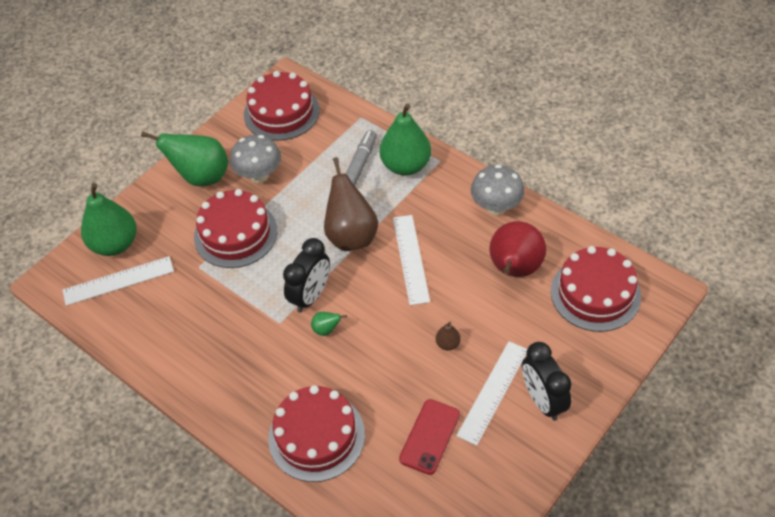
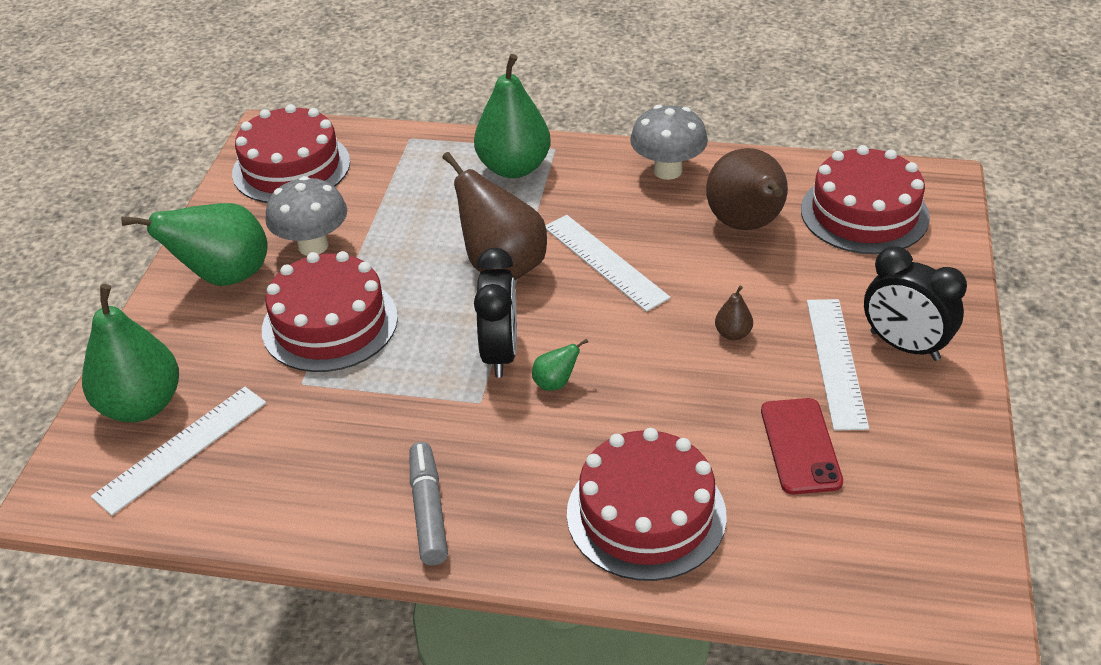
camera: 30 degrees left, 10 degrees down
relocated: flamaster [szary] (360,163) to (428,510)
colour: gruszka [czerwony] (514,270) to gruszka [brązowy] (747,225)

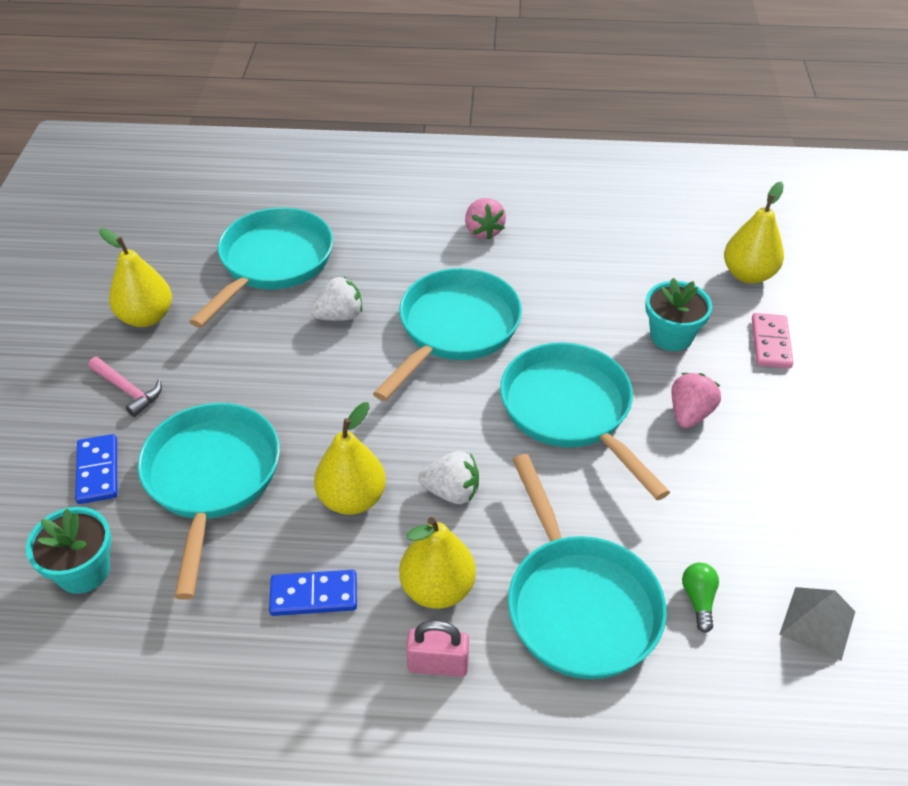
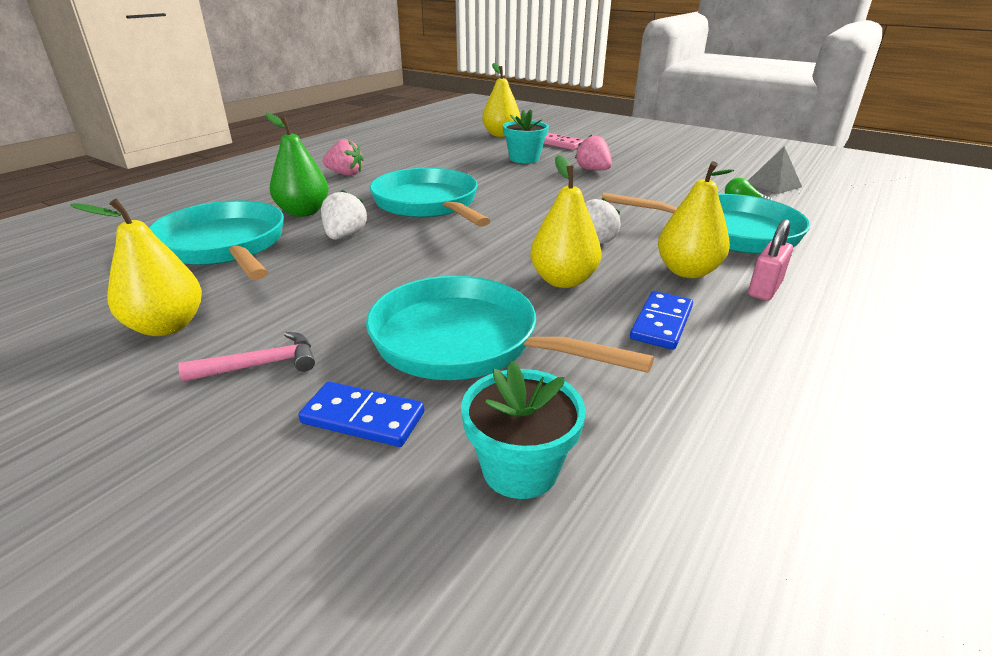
camera: 60 degrees left, 15 degrees down
missing: patelnia [turkusowy] (570,411)
appeared: gruszka [zielony] (303,212)

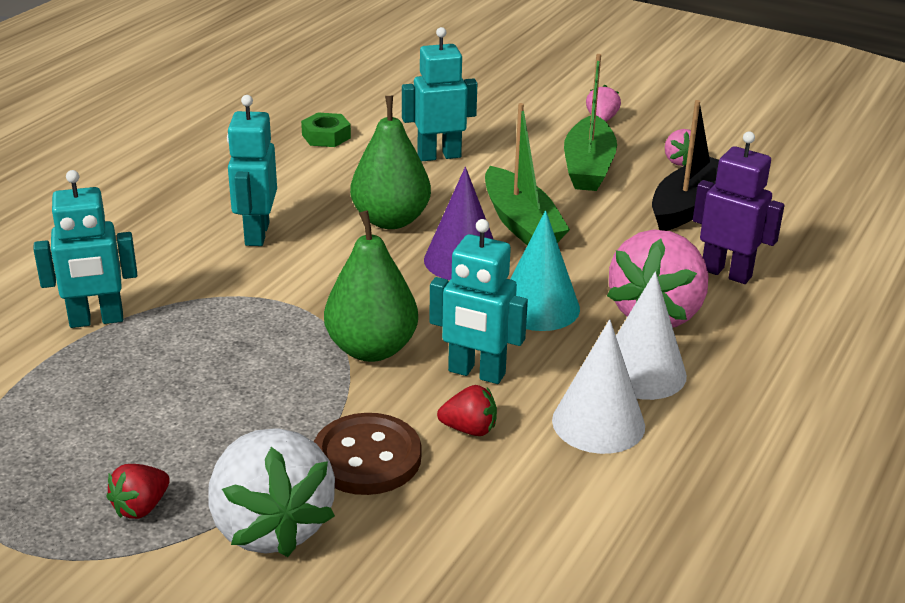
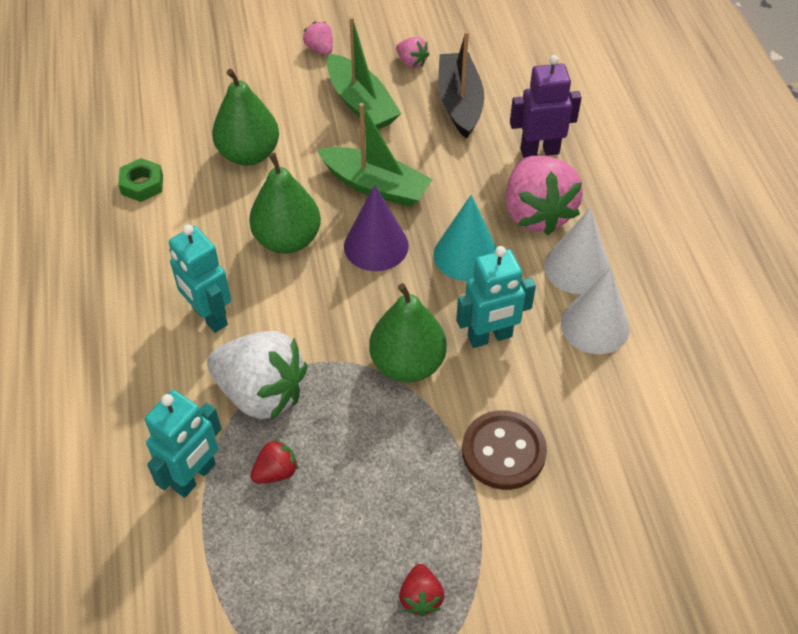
camera: 40 degrees left, 20 degrees up
relocated: truskawka [czerwony] (469,429) to (276,472); truskawka [biały] (271,526) to (261,393)
exchanged: robot [turkusowy] (439,156) to gruszka [zielony] (249,154)

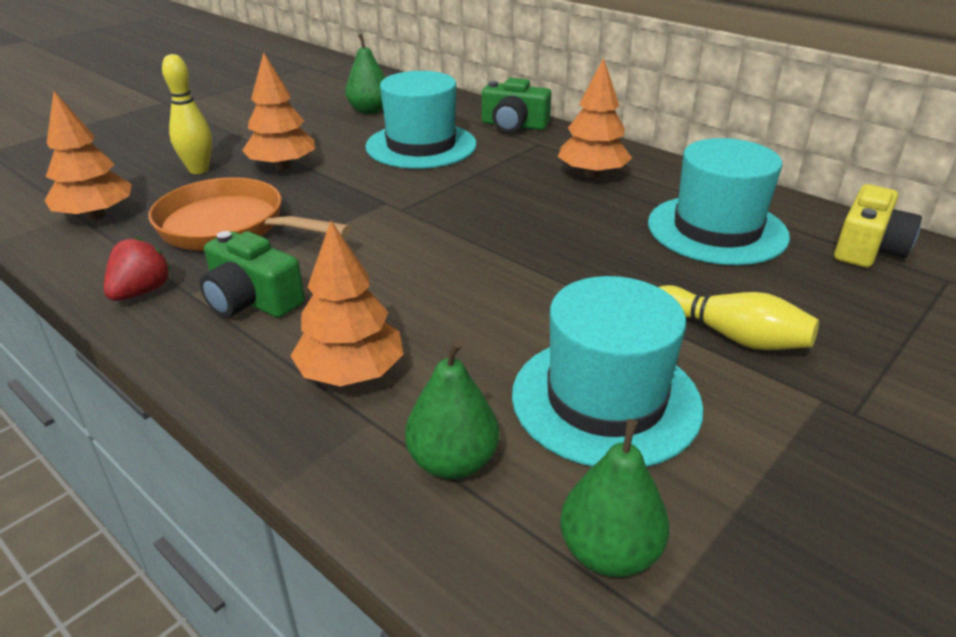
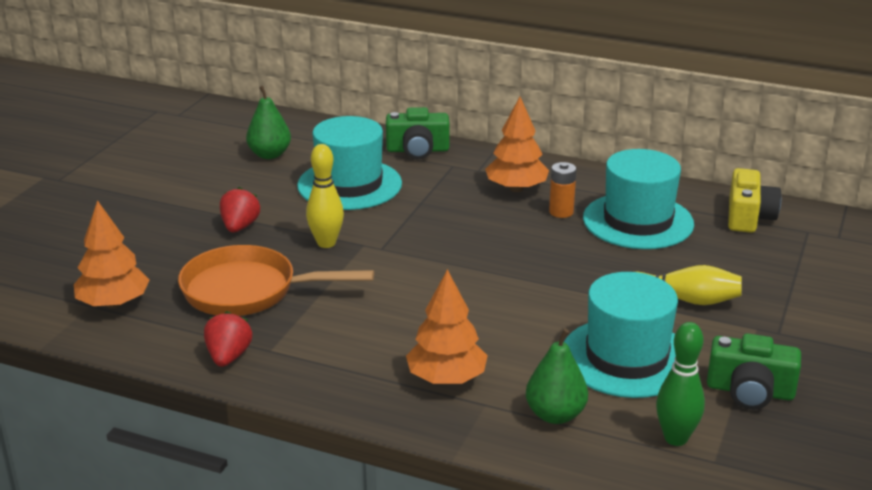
camera: 20 degrees left, 5 degrees down
appeared: bateria [pomarańczowy] (561,212)
relocated: kręgiel [żółty] (199,170) to (326,243); aparat fotograficzny [zielony] (252,300) to (750,391)
exchanged: drzewko [pomarańczowy] (282,166) to truskawka [czerwony] (240,227); gruszka [zielony] (609,552) to kręgiel [zielony] (676,438)

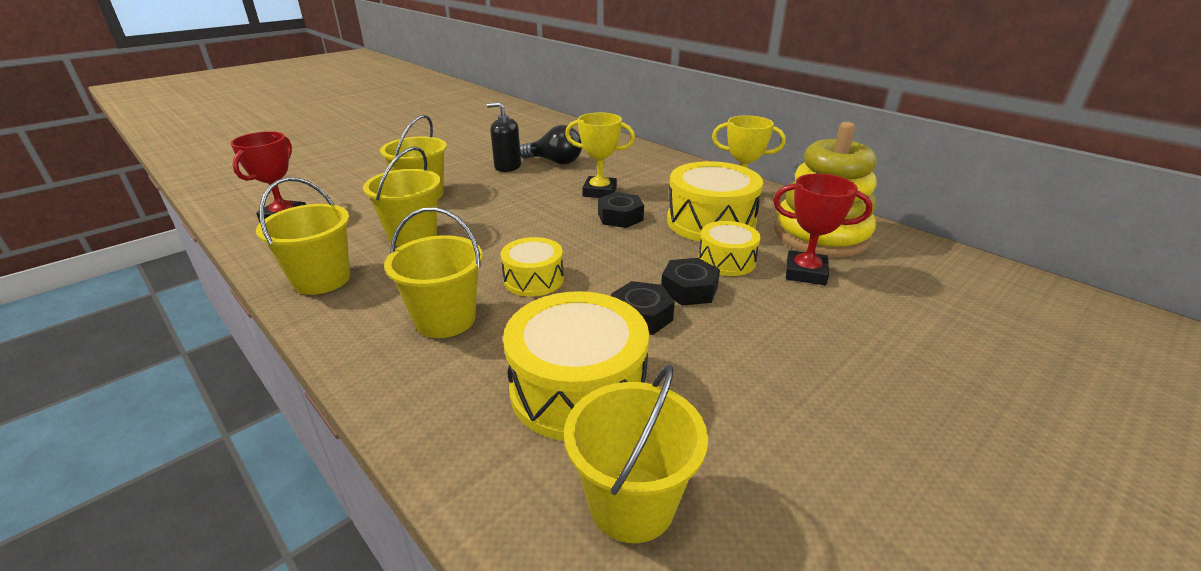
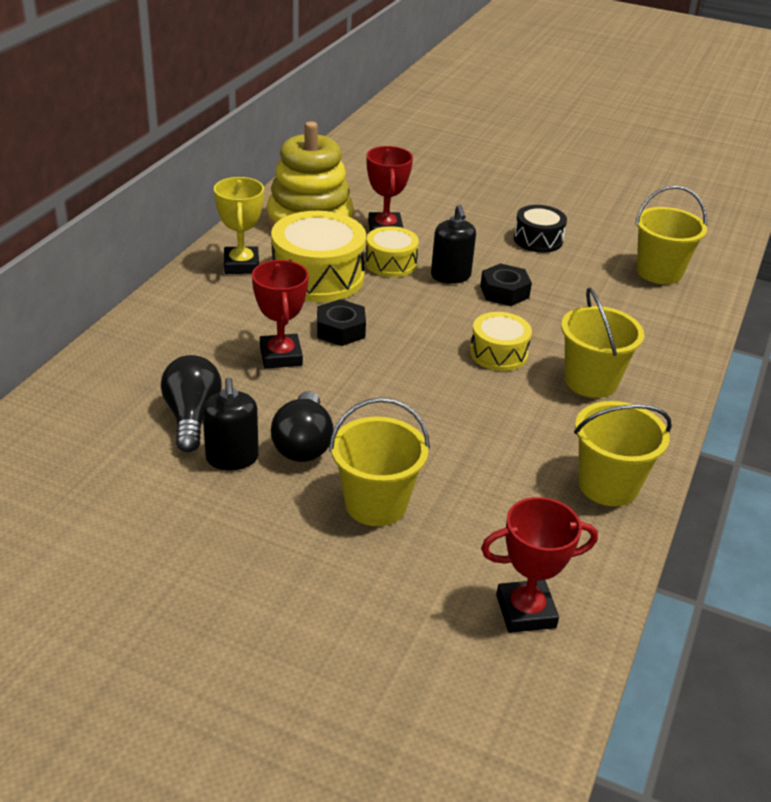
camera: 115 degrees left, 5 degrees up
missing: wiadro [żółty] (413,235); bęben [żółty] (578,389)
appeared: bęben [czarny] (538,240); żarówka [czarny] (303,444)
exchanged: nakrętka [czarny] (689,289) to dozownik mydła [czarny] (450,276)
colour: puchar [żółty] (599,192) to puchar [czerwony] (281,356)

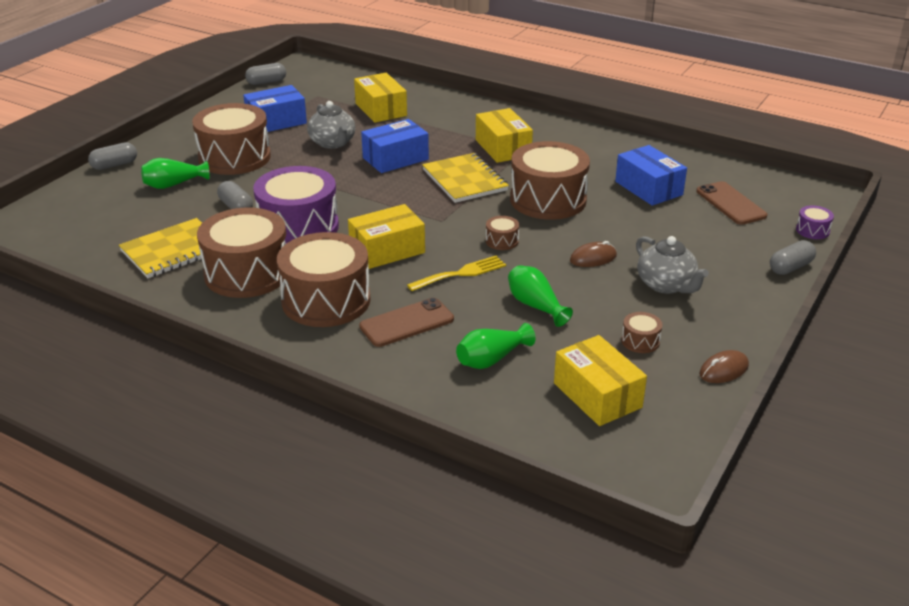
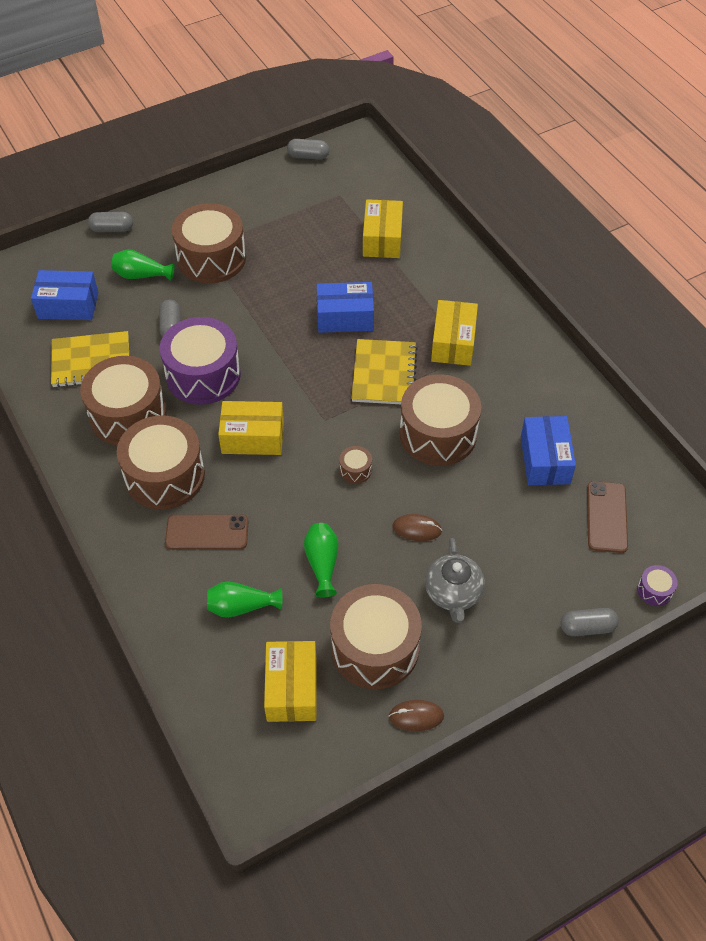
camera: 30 degrees right, 20 degrees up
missing: imbryk [szary] (332,143); widelec [żółty] (461,273)
relocated: pudełko [niebieski] (276,121) to (68,305)
size: bęben [brązowy] (640,341) = (375,648) x2.45

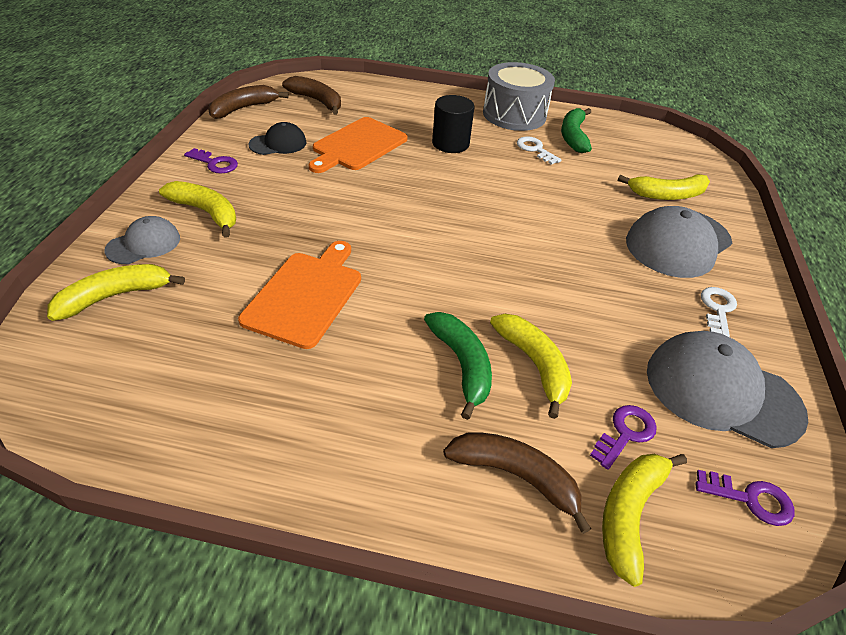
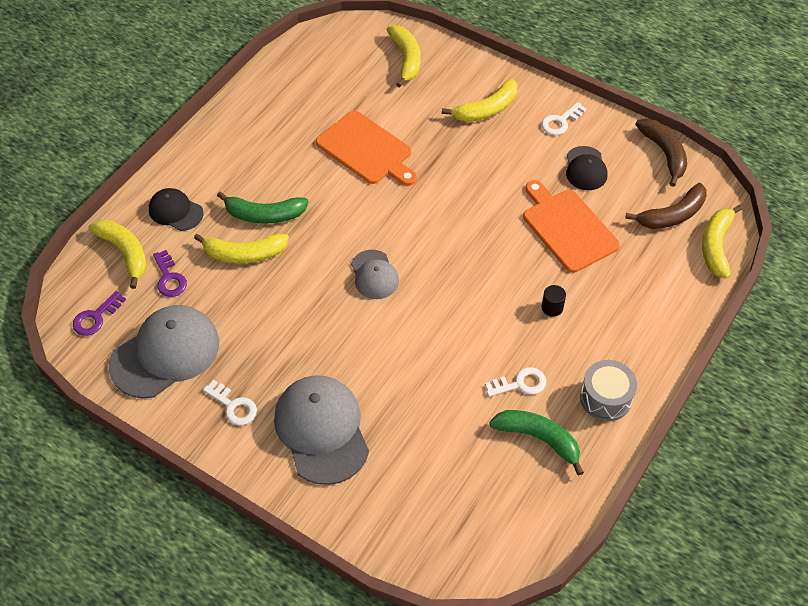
camera: 115 degrees right, 10 degrees up
relocated: banan [żółty] (667,195) to (716,246); czapka [szary] (144,244) to (374,275)
exchanged: banan [brązowy] (515,476) to czapka [czarny] (175,211)
colour: klucz [fioletowy] (215,163) to klucz [biały] (561,121)
size: bęben [szary] (514,114) = (605,398) x0.63; walec [czarny] (450,144) = (552,307) x0.52

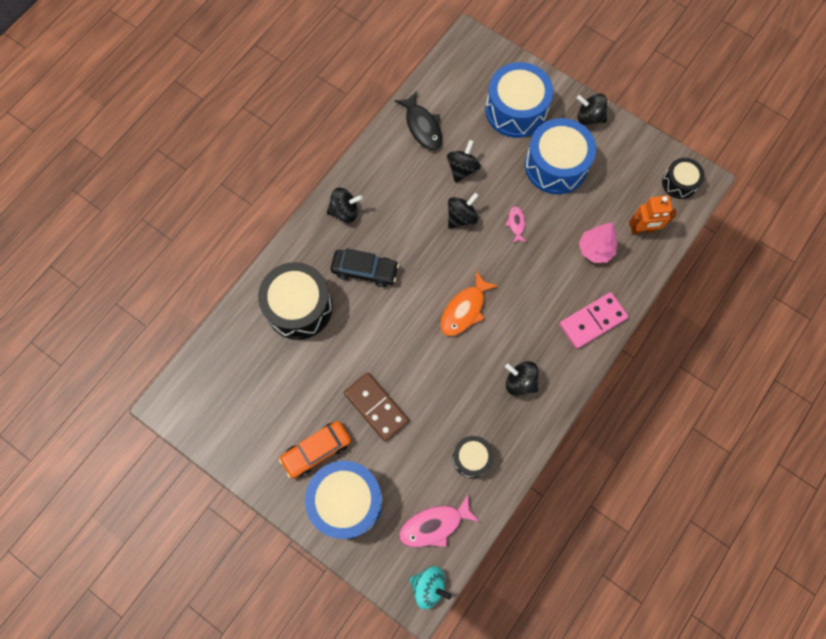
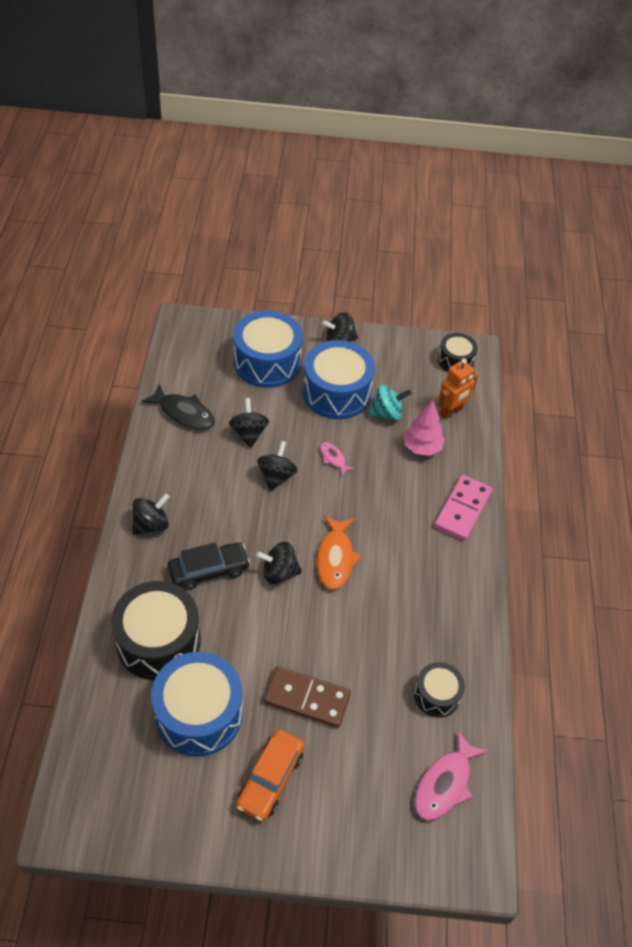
camera: 35 degrees left, 20 degrees down
relocated: bączek [czarny] (520,382) to (279,572); bęben [niebieski] (346,501) to (199,714); bączek [turkusowy] (429,586) to (387,413)

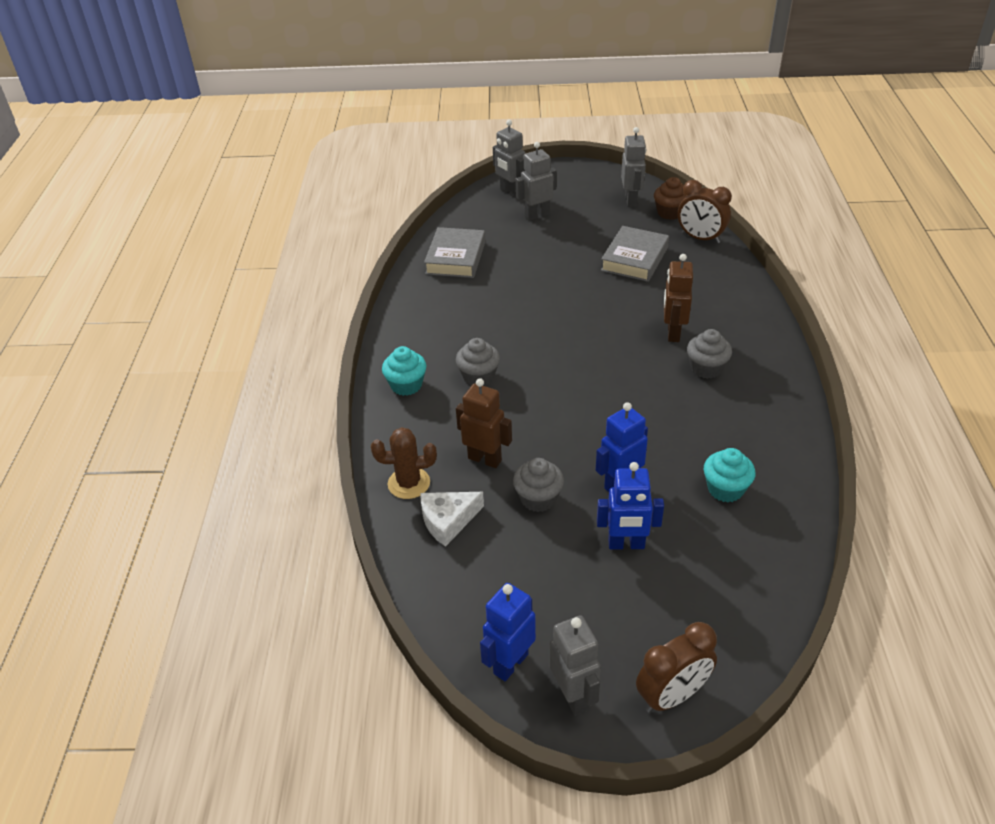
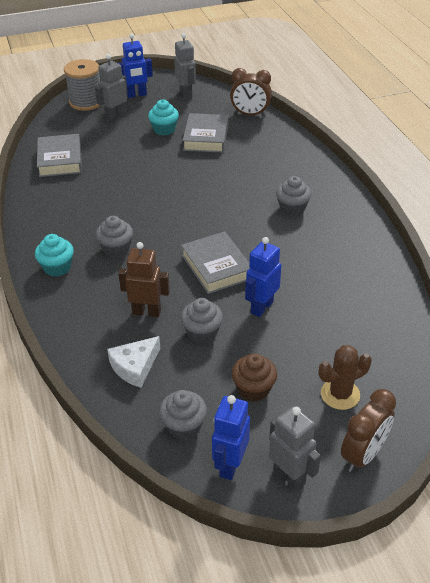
camera: 20 degrees left, 0 degrees up
missing: robot [brązowy] (673,333)
appeared: książka [szary] (216,267); muffinka [szary] (184,426)
relocated: muffinka [brązowy] (670,213) to (253,389); kaktus [brązowy] (409,483) to (340,394); muffinka [turkusowy] (725,489) to (164,129); robot [niebieski] (626,544) to (137,95)
exchanged: robot [szary] (510,192) to szpulka [szary] (86,102)

